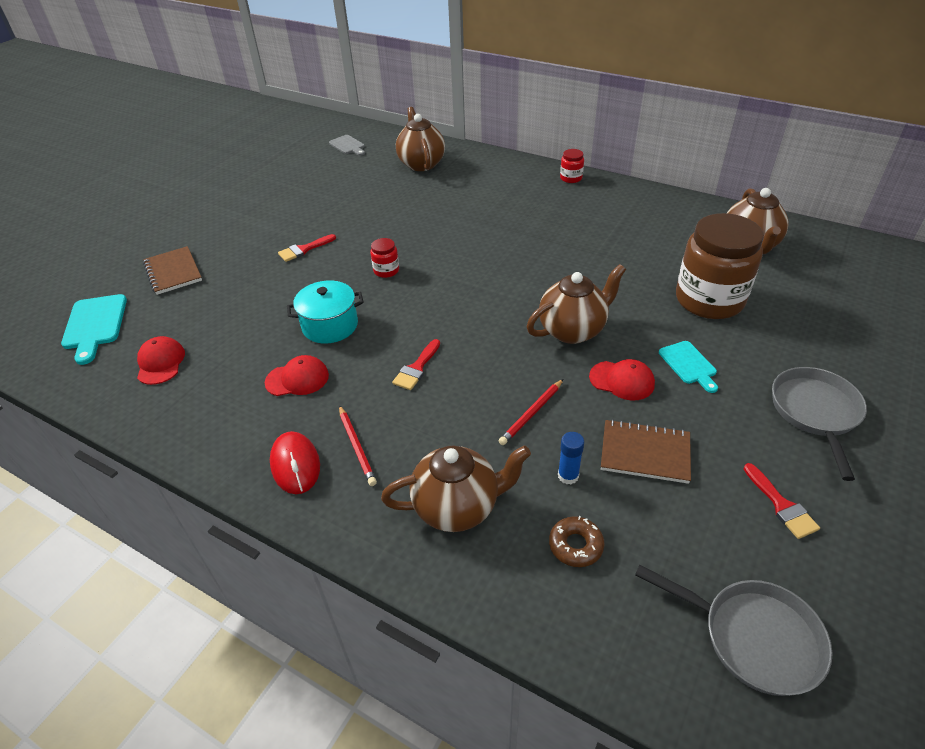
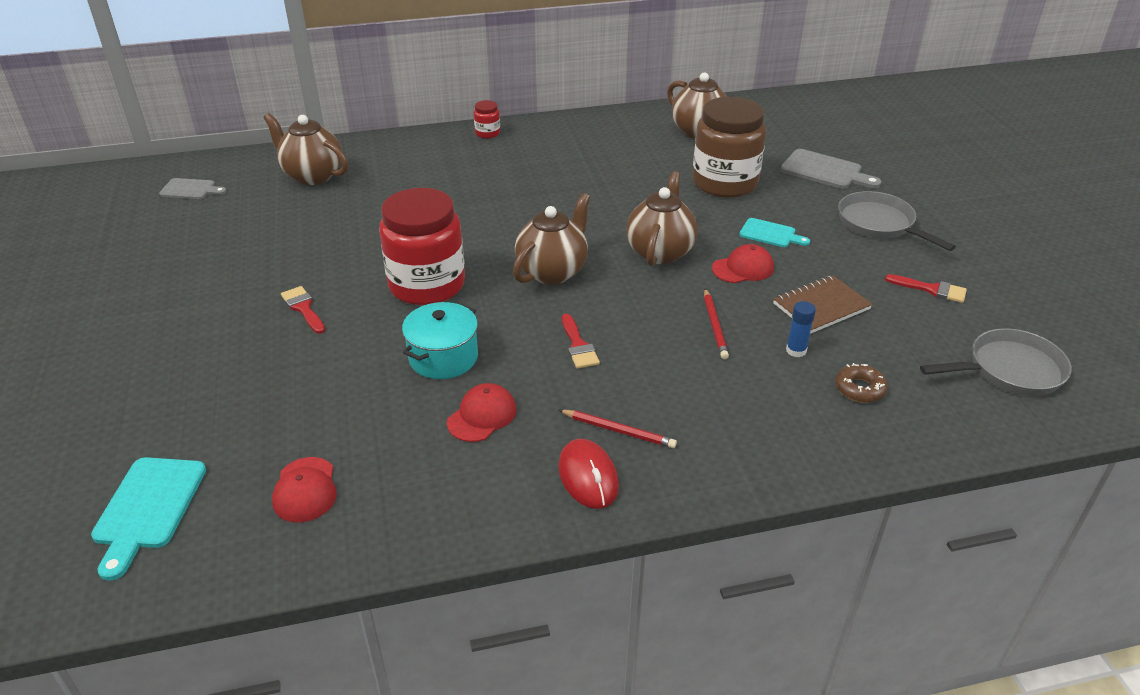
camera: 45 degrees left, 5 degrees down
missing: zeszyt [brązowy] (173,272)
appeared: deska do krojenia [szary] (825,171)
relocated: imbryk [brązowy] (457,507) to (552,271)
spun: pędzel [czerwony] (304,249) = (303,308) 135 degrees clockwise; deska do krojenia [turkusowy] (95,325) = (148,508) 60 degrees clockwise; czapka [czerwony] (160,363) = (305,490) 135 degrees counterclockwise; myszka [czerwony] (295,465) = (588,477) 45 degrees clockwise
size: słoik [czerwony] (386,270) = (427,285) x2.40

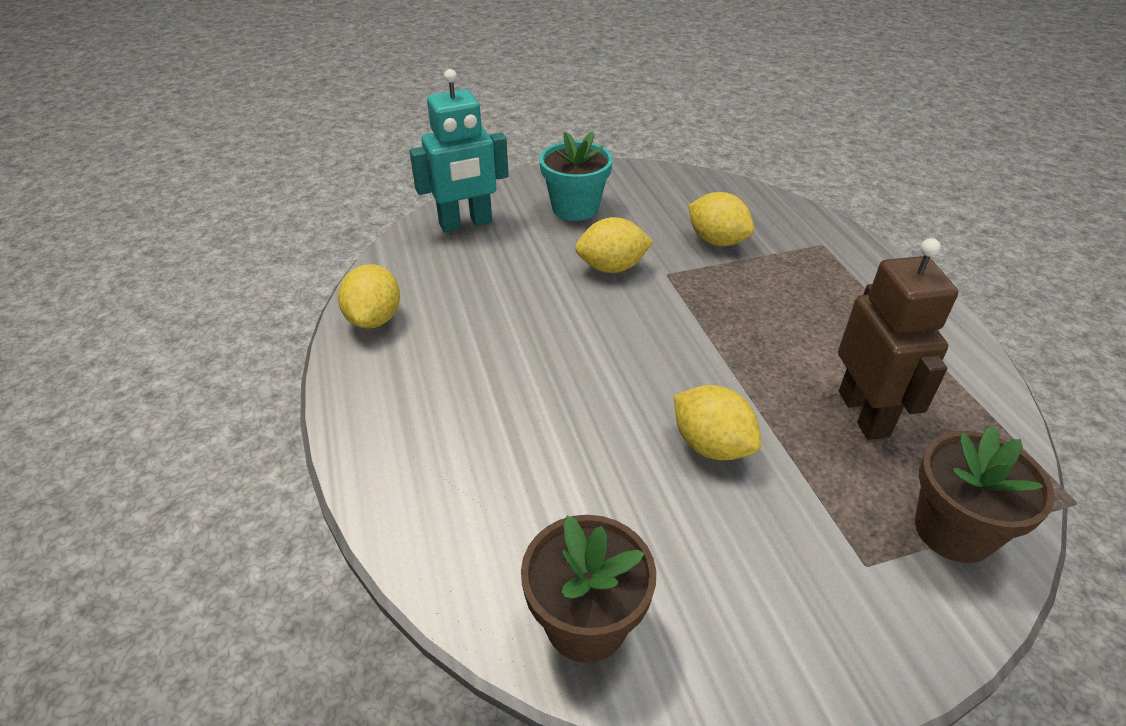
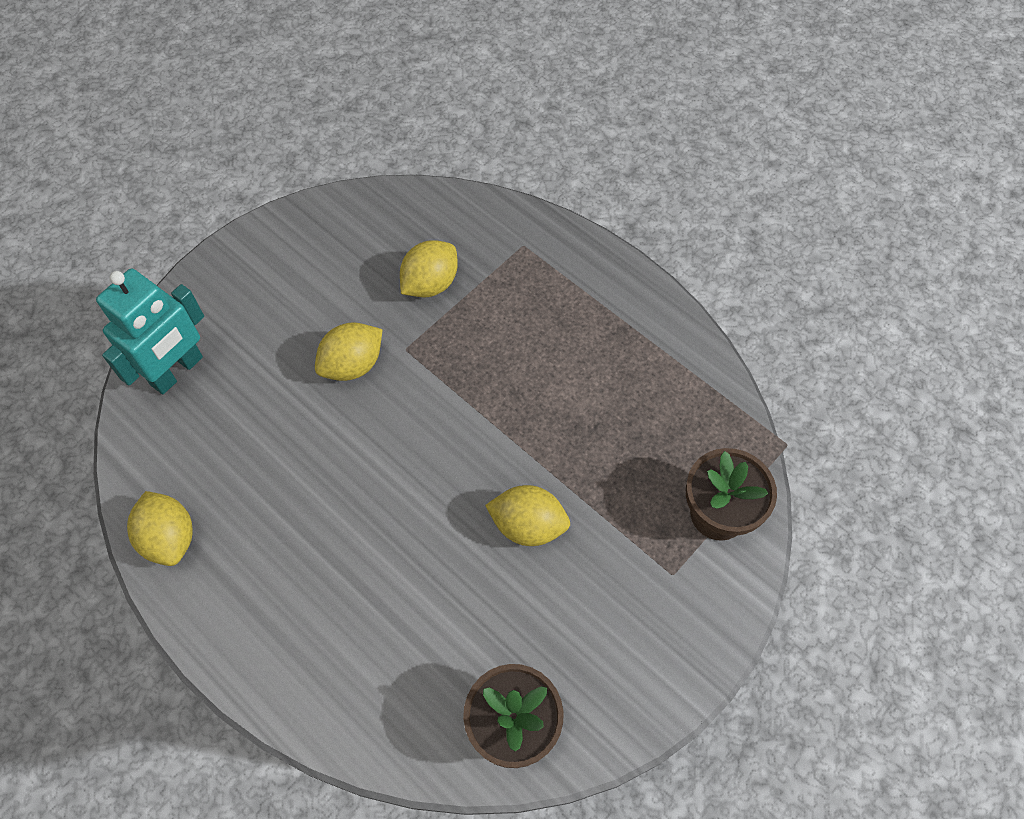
camera: 30 degrees left, 20 degrees up
missing: doniczka [turkusowy] (575,208); robot [brązowy] (864,413)
spun: cytryna [żółty] (717,241) = (430,284) 60 degrees counterclockwise

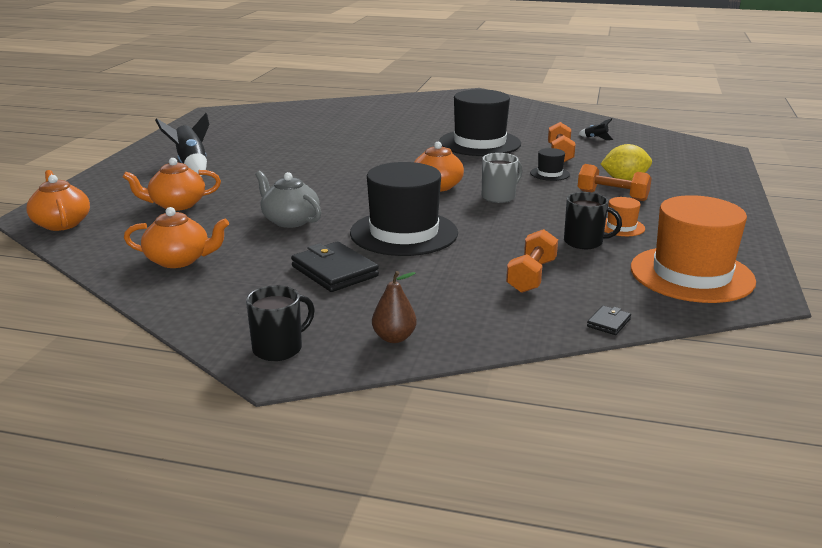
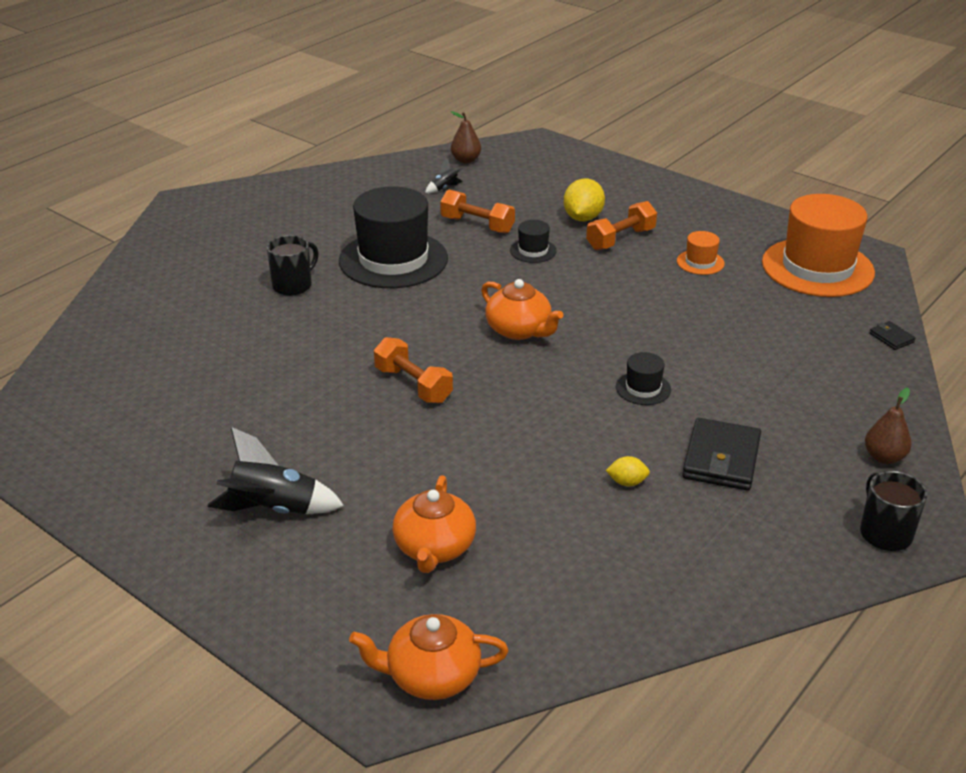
camera: 65 degrees left, 10 degrees up
missing: kubek [szary] (499,197); imbryk [szary] (290,220); imbryk [pomarańczowy] (179,260)
appeared: gruszka [brązowy] (466,160); cytryna [żółty] (627,482)
relocated: kubek [czarny] (584,242) to (293,285); hantel [pomarańczowy] (531,276) to (413,385)
spun: portfel [czarny] (334,271) = (721,459) 60 degrees counterclockwise
size: kapelusz [czarny] (404,233) = (643,388) x0.43

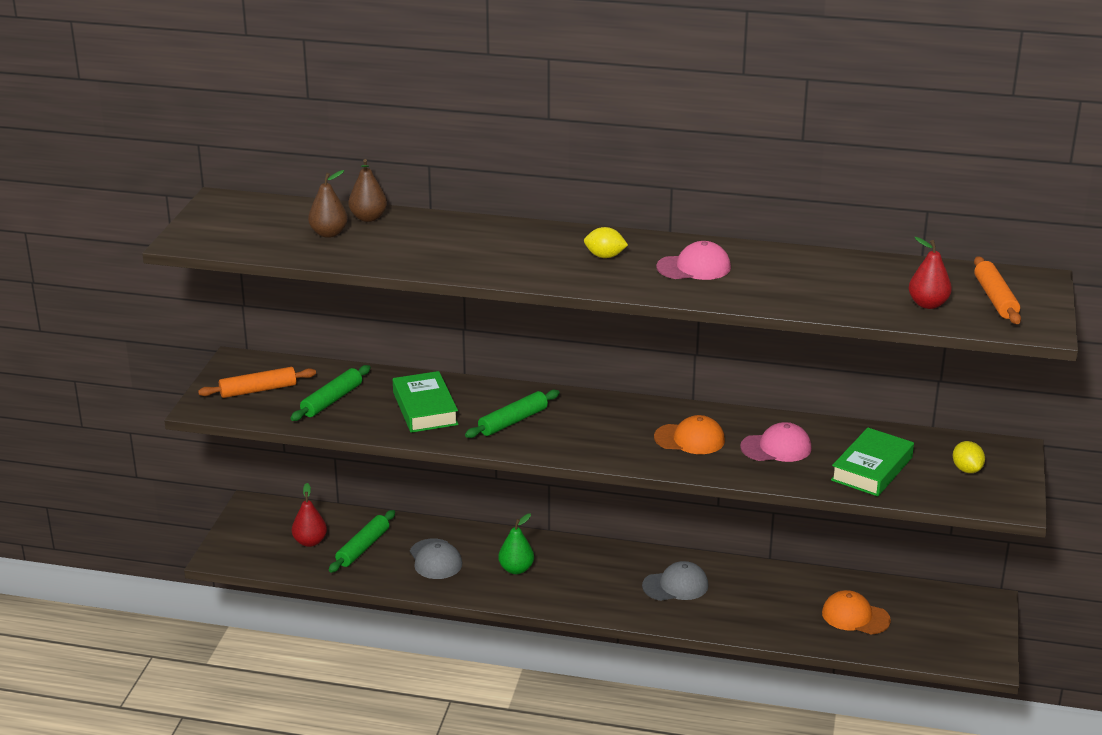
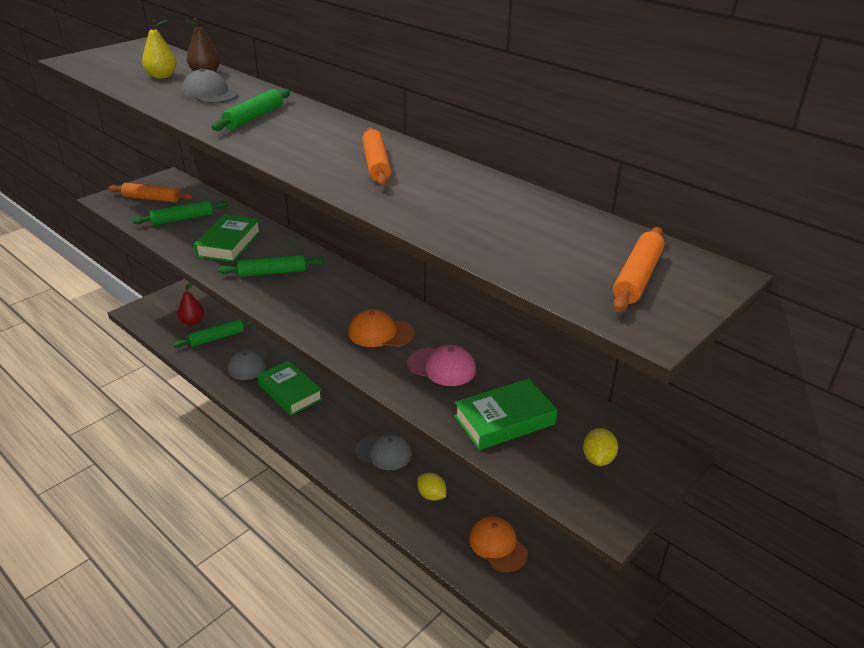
camera: 30 degrees right, 5 degrees up
missing: gruszka [czerwony] (928,304)
appeared: czapka [szary] (209,94); wałek do ciasta [zielony] (254,118)
relocated: cytryna [żółty] (605,256) to (431,495)
exchanged: czapka [różowy] (694,267) to wałek do ciasta [pomarańczowy] (376,164); gruszka [zielony] (516,569) to książka [zielony] (290,392)
colour: gruszka [brązowy] (329,233) to gruszka [żółty] (162,76)
spun: czapka [pomarańczowy] (690,439) = (380,333) 150 degrees clockwise

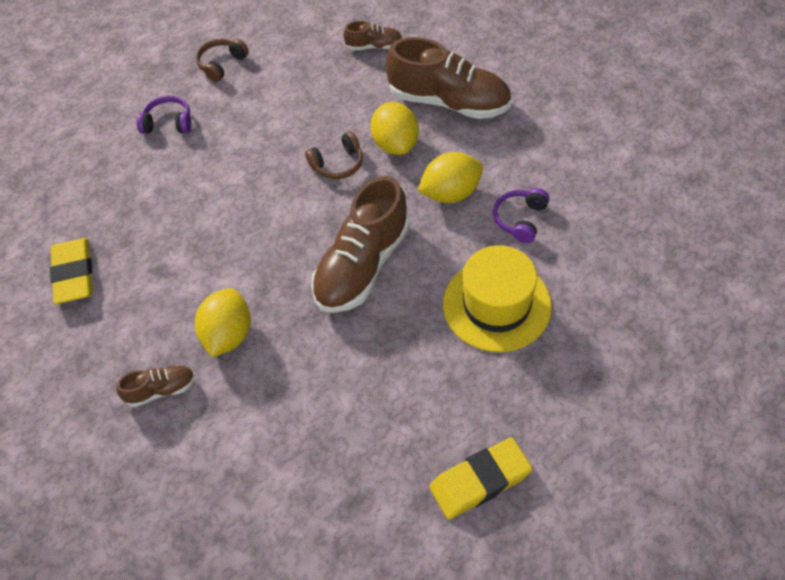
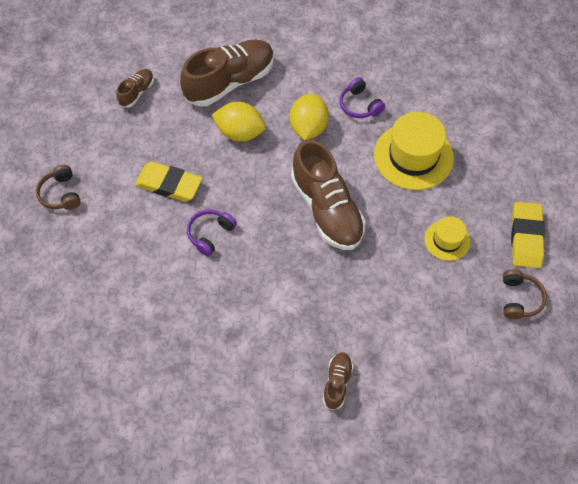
camera: 60 degrees left, 5 degrees up
missing: cytryna [żółty] (228,335)
appeared: kapelusz [żółty] (447,240)
relocated: słuchawki [fioletowy] (168,123) to (210,234); słuchawki [brązowy] (338,164) to (519,299); gumka do mazania [żółty] (74,274) to (169,184)

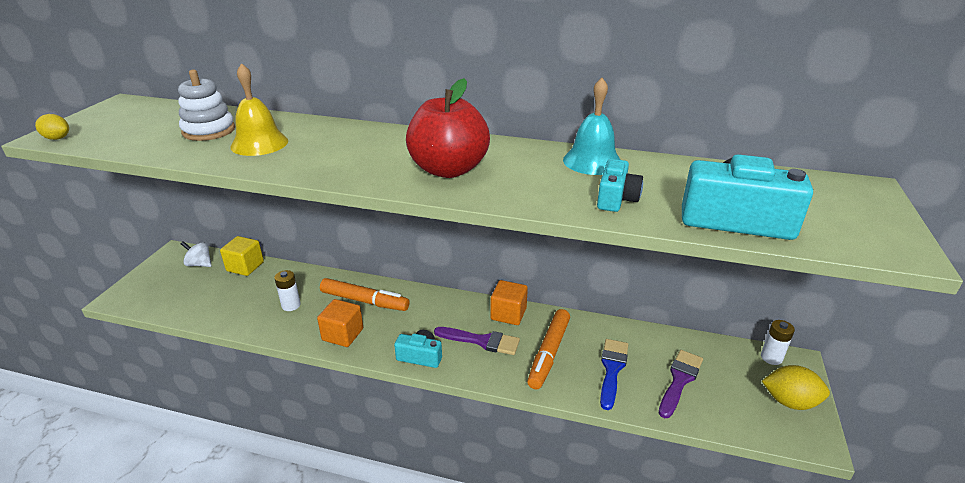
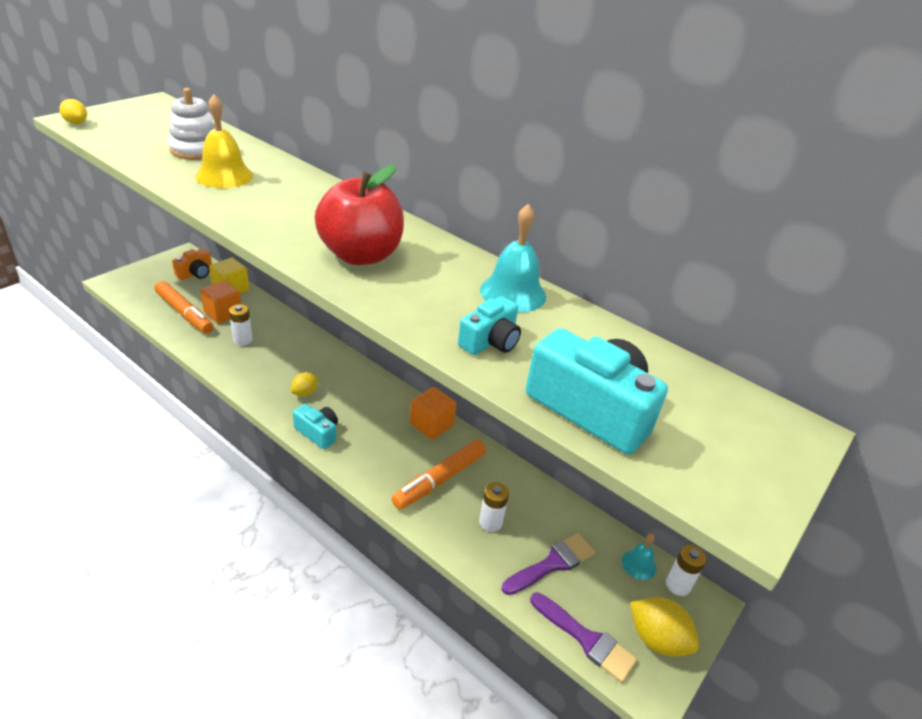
camera: 20 degrees right, 5 degrees up
appeared: cytryna [żółty] (305,393); dzwonek [turkusowy] (638,564)
relocated: flamaster [pomarańczowy] (364,301) to (184,313); sześcian [pomarańczowy] (342,334) to (223,313); pędzel [fioletowy] (481,341) to (586,639)
exchanged: bączek [biały] (199,264) to aparat fotograficzny [pomarańczowy] (195,273); pędzel [niebieski] (612,369) to bateria [biały] (490,522)

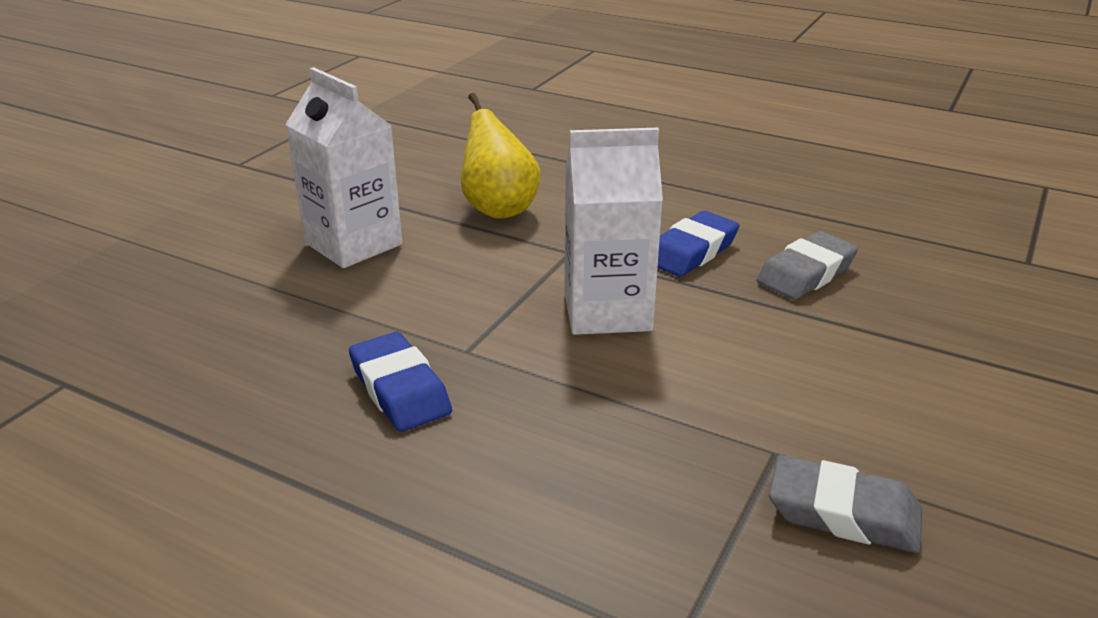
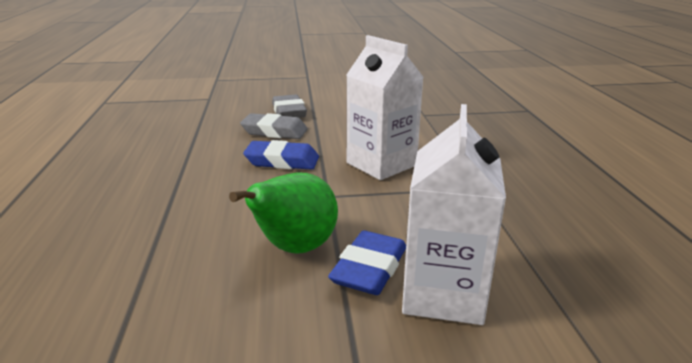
camera: 125 degrees left, 5 degrees down
relocated: gumka do mazania [niebieski] (400,389) to (369,269); gumka do mazania [szary] (843,513) to (289,112)
colour: gruszka [żółty] (498,208) to gruszka [zielony] (294,248)

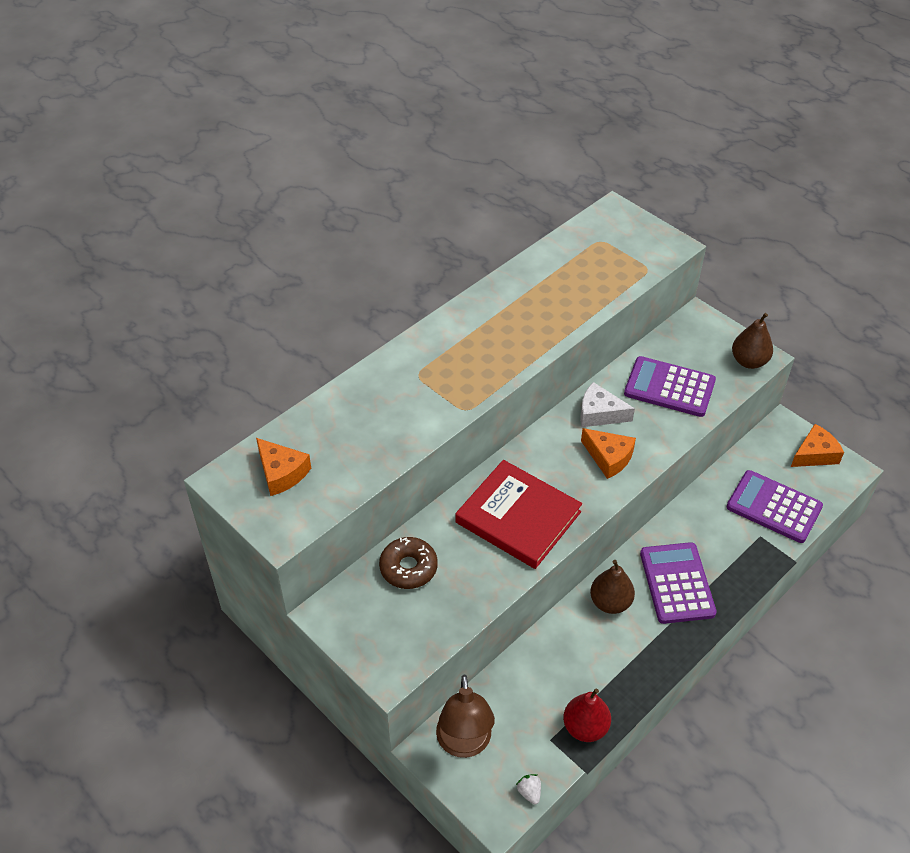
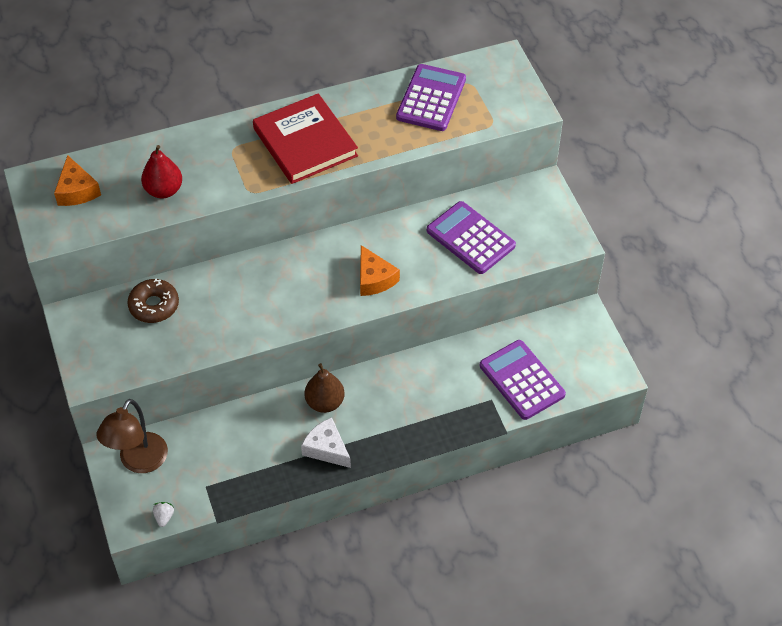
camera: 25 degrees right, 5 degrees up
missing: gruszka [brązowy] (749,361); ser [pomarańczowy] (815,454)
relocated: ser [biały] (599,413) to (326,448); książka [czerwony] (518,517) to (305,142); kalkulator [fioletowy] (677,583) to (431,98); gruszka [czerwony] (585,727) to (164,190)

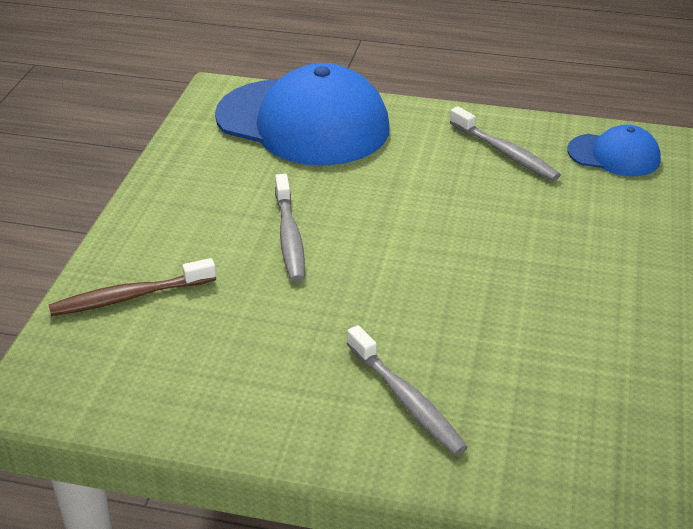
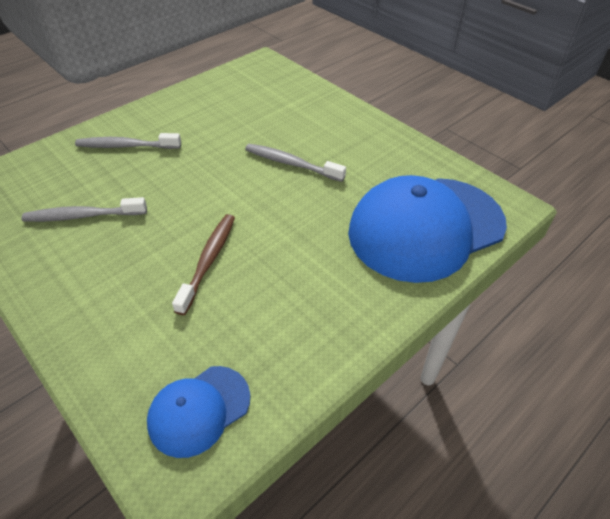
camera: 125 degrees right, 10 degrees up
relocated: szczoteczka do zębów [szary] (505,153) to (83,216); szczoteczka do zębów [brązowy] (129,297) to (209,261)

